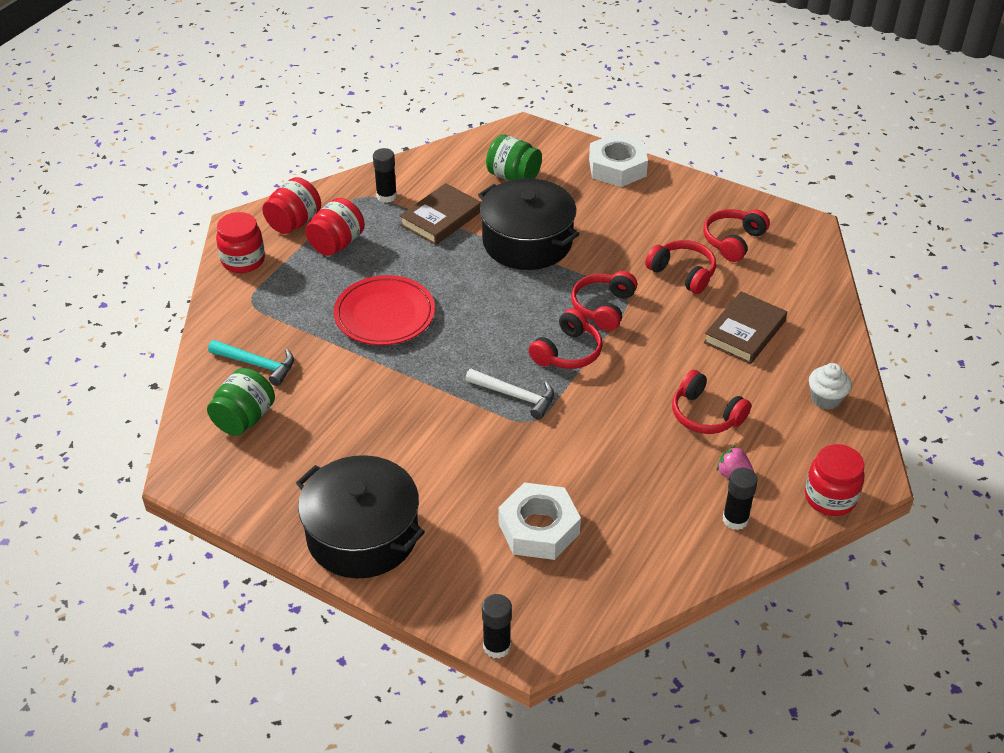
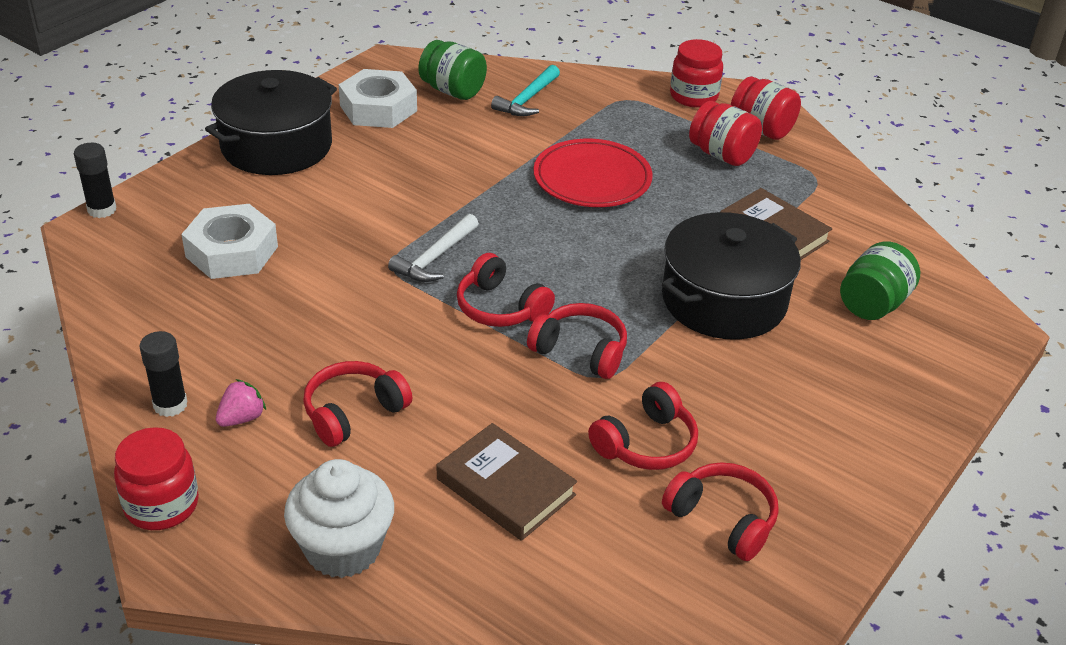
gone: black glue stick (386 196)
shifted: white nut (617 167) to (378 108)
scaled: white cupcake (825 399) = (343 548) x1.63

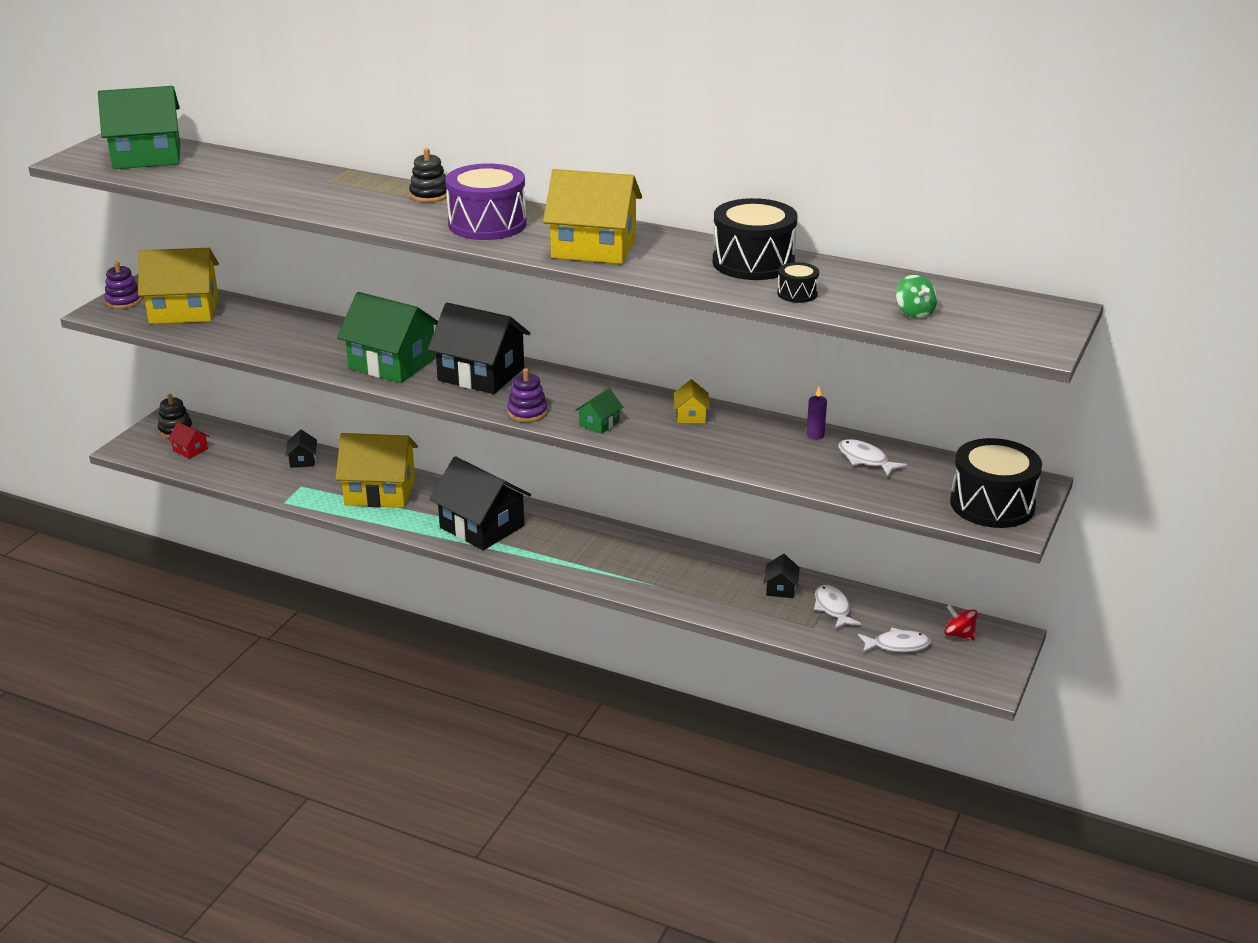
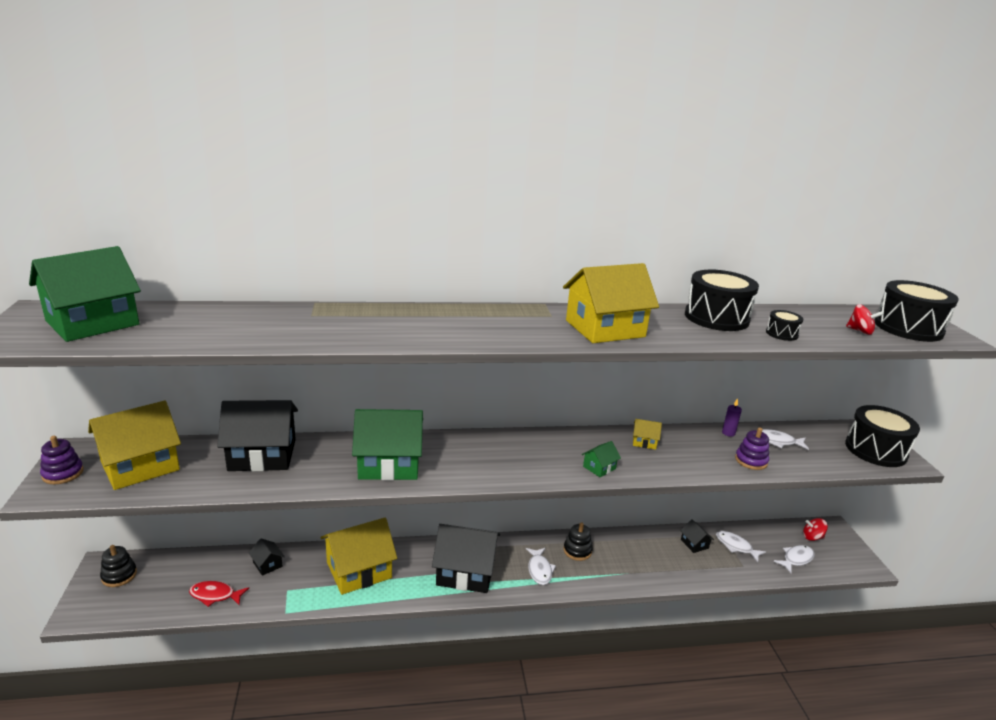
gone: red house (190 450); purple drum (487 224)
new: red fish (215 595); white fish (539 570); black drum (908 328)
shifted: black stacking toy (429 195) to (577 550); black house (481 374) to (262 455); purple stacking toy (527 412) to (751 461)
repainted: green spinning top (914 312) to red spinning top (860 331)
rotated: green house (599 423) = (599 467) 45 degrees clockwise; yellow house (691 416) = (644 442) 45 degrees counterclockwise

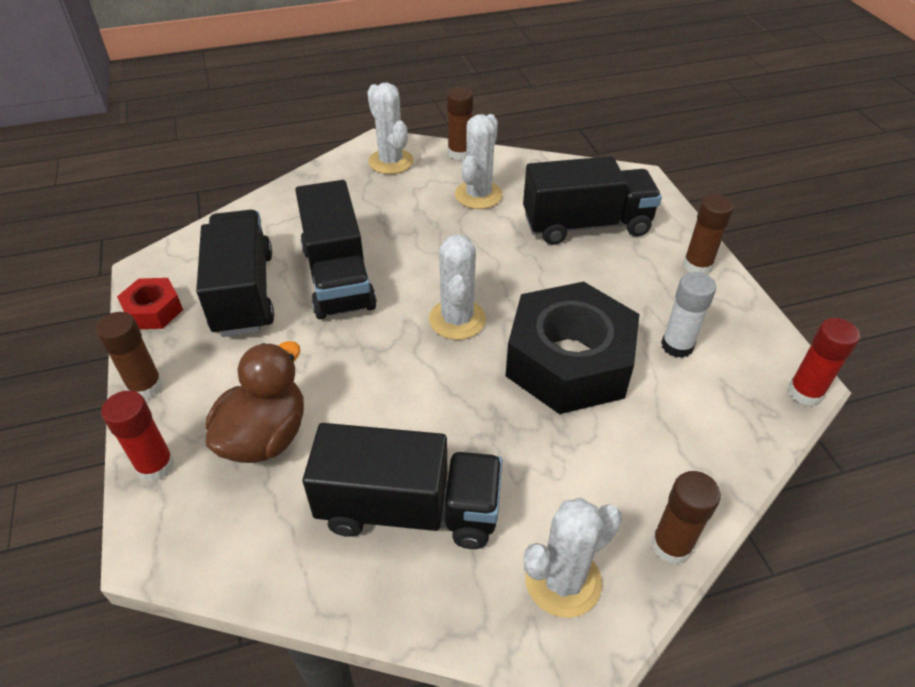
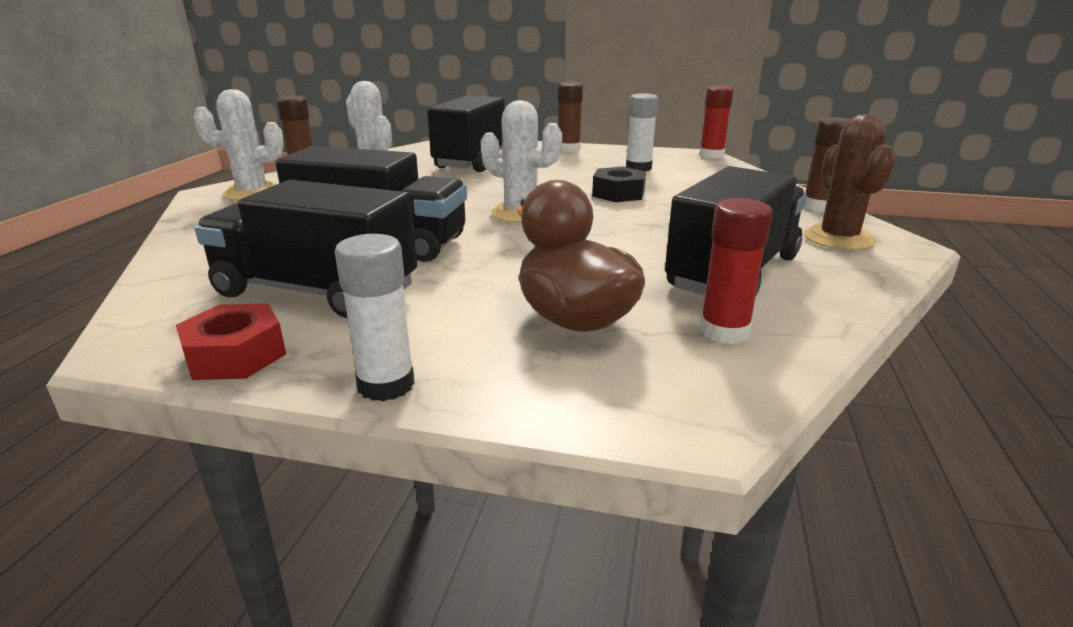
shifted: red glue stick (155 466) to (724 331)
repainted: brown glue stick (145 386) to white glue stick (386 385); white cactus (563 581) to brown cactus (838 238)
scaled: black nut (569 361) = (618 193) x0.46

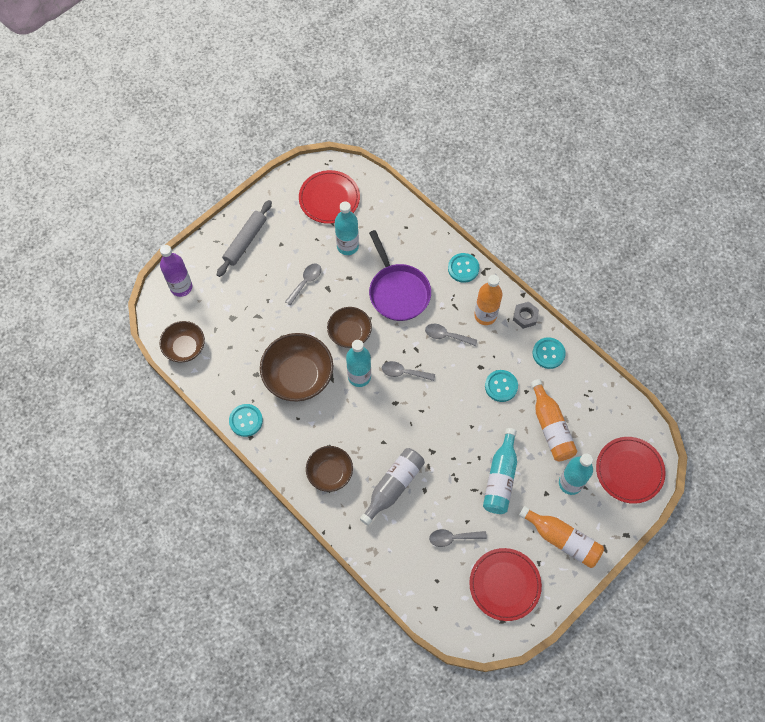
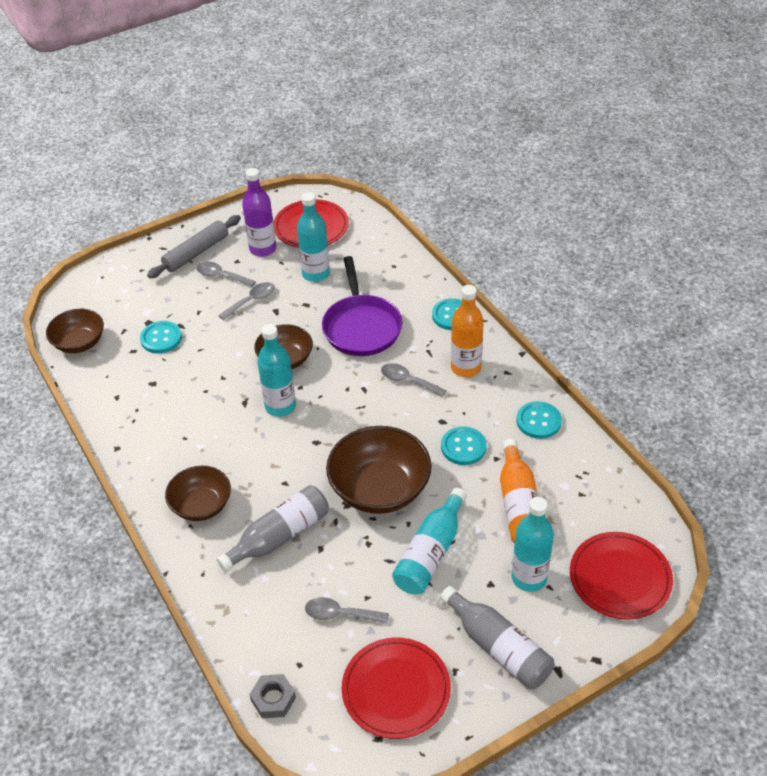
shifted: purple bottle (181 287) to (263 249); turquoise button (246 420) to (161 338); brown bowl (298 376) to (379 489); grey spoon (403 372) to (221 276); grey nut (525 316) to (273 699)
repainted: orange bottle (562 539) to grey bottle (498 647)

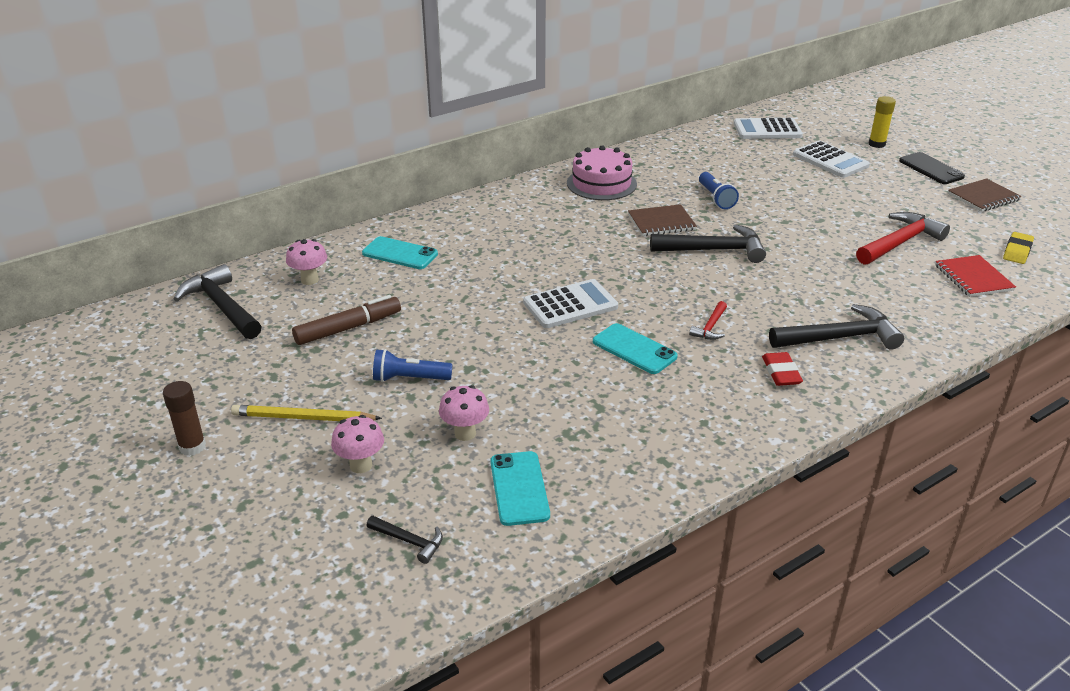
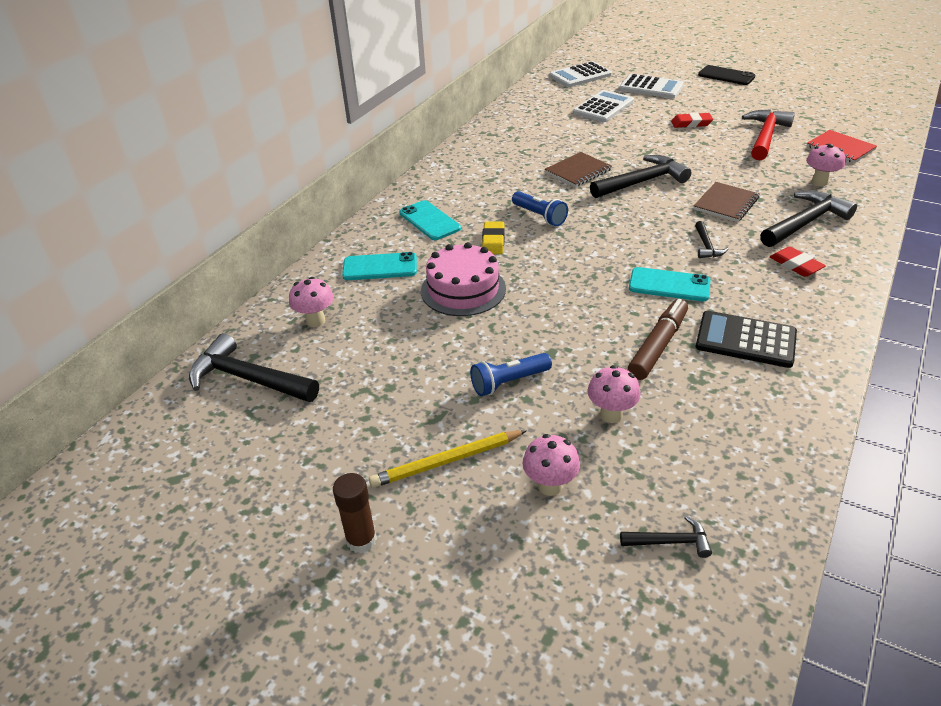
gone: yellow glue stick (877 144)
new: red eraser (691 123); black calculator (745 340); pink mushroom (819 182)
shifted: brown marker (348 328) to (658 346); turquoise phone (519 488) to (429 221); white calculator (570 305) to (603 107); pink cake (601 183) to (463 289); blue flashlight (716 198) to (539 216); brown notebook (983 197) to (726 204); yellow eraser (1017 251) to (493 241)
repainted: red hammer (710 327) to black hammer (706 246)

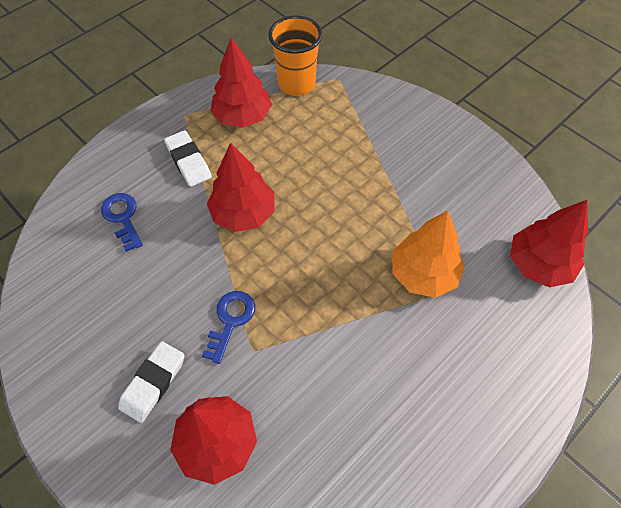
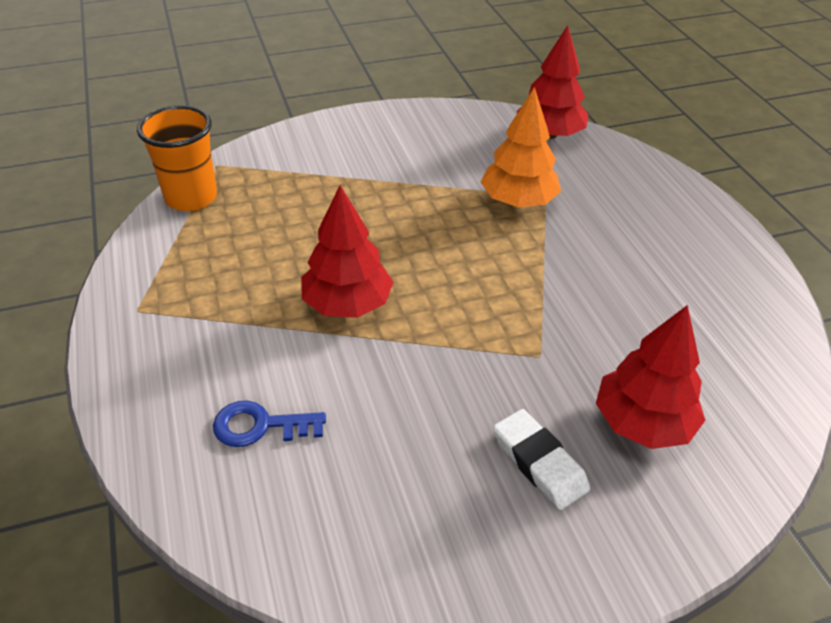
gone: white eraser (188 161); blue key (230 320); red tree (242 116)

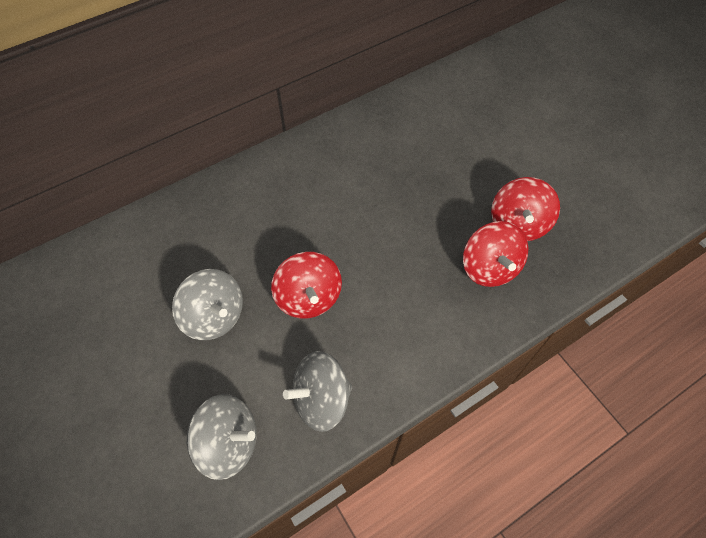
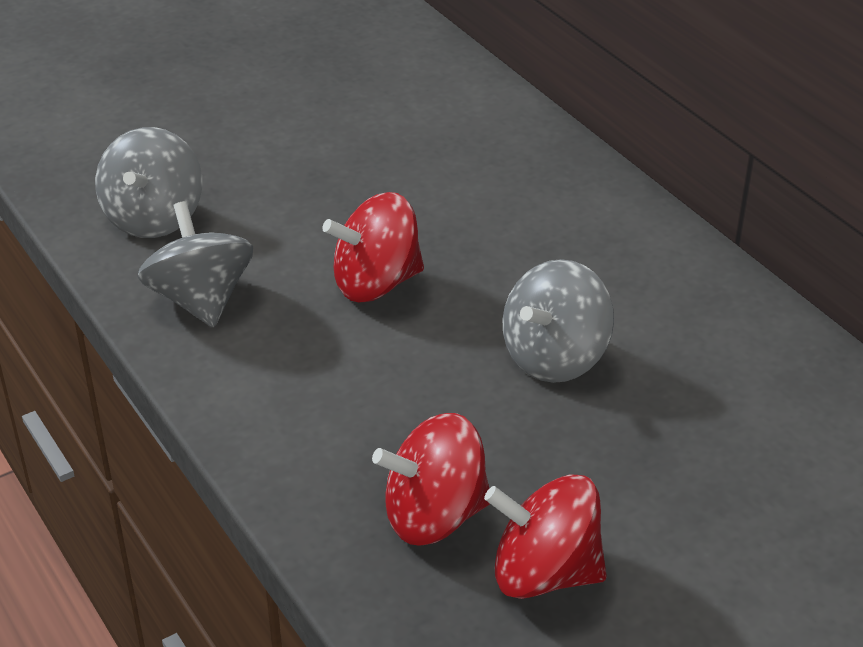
shifted: grey spinning top (214 316) to (555 357)

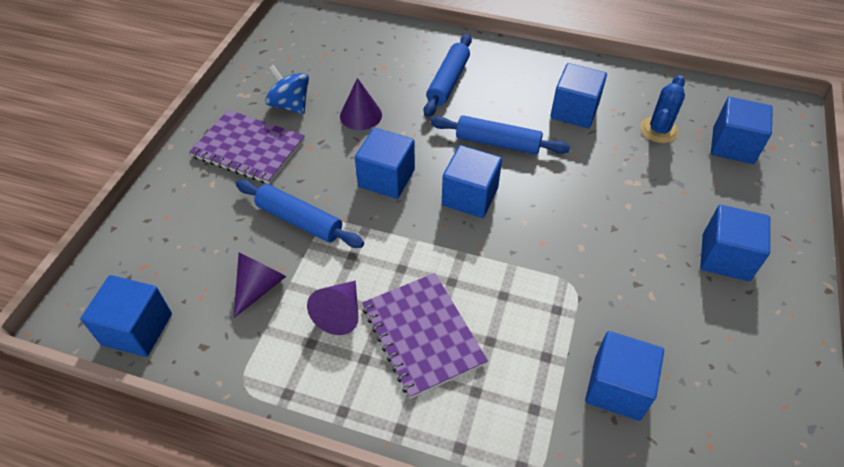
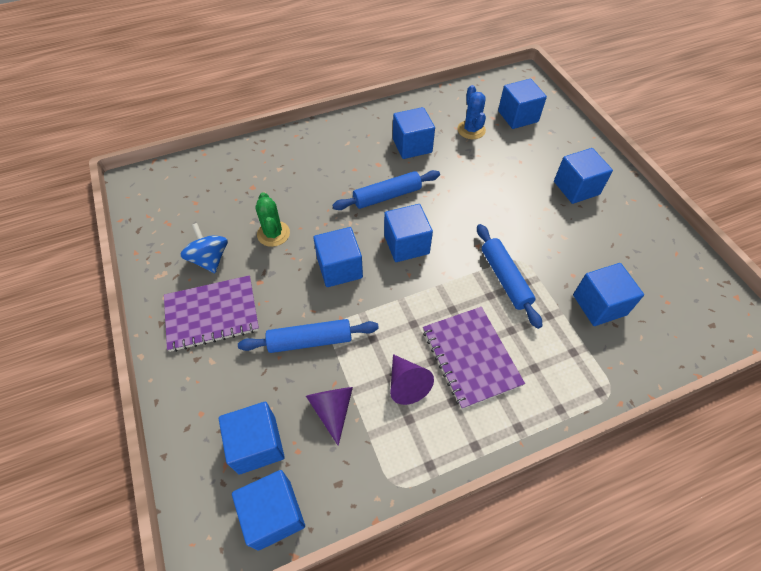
new: blue cube (257 444)
shifted: blue rolling pin (448 81) to (505 278)
swapped: purple cone (361 115) to green cactus (273 234)
rotated: blue spinning top (290 105) = (210 259) 60 degrees clockwise; purple notebook (422 335) = (470 357) 45 degrees clockwise

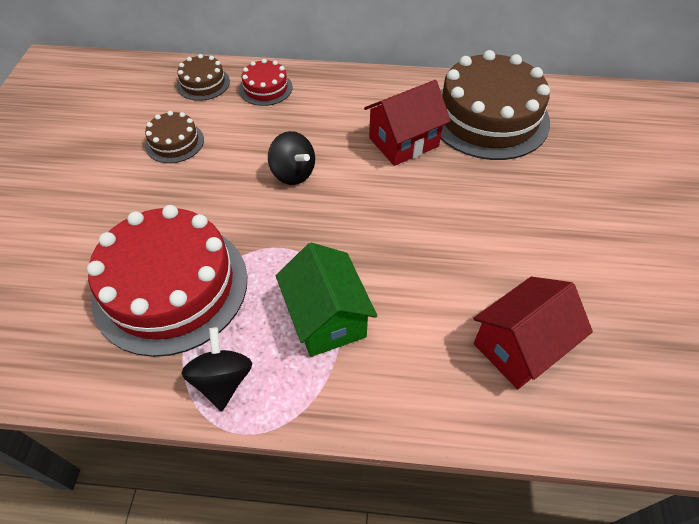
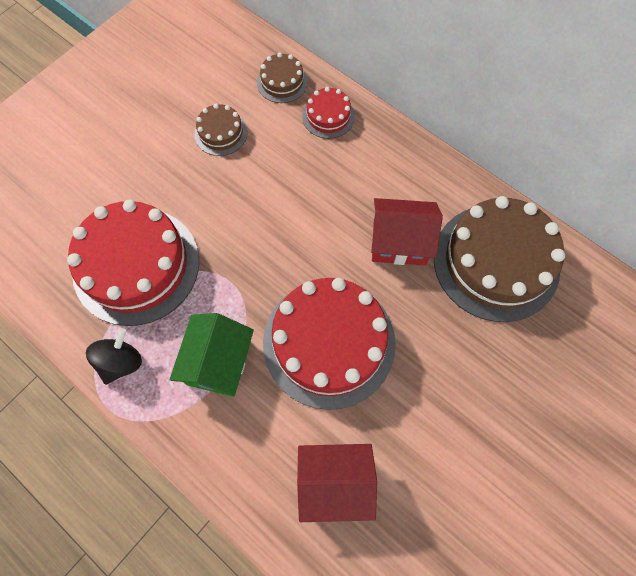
gone: black spinning top (293 173)
new: red cake (329 342)

